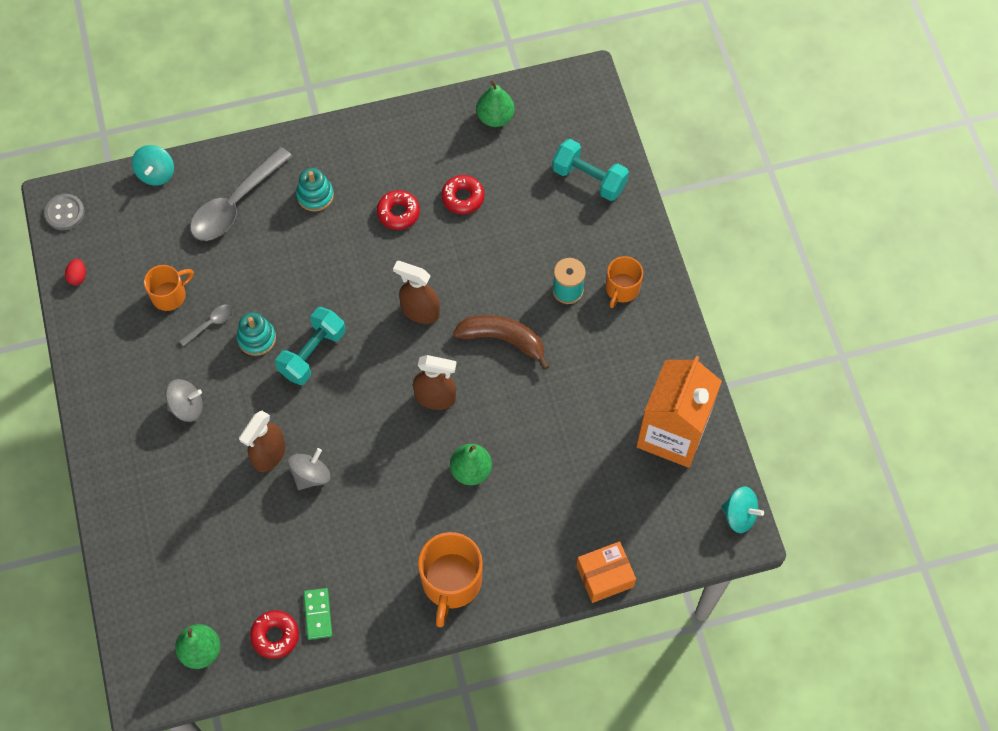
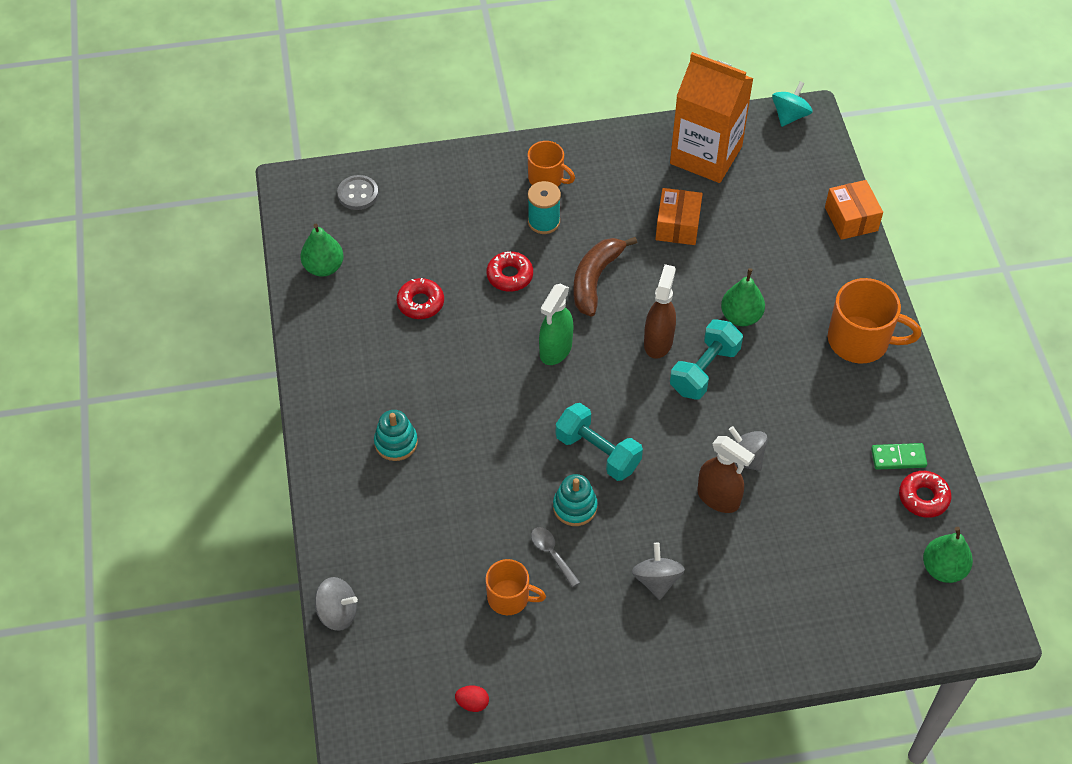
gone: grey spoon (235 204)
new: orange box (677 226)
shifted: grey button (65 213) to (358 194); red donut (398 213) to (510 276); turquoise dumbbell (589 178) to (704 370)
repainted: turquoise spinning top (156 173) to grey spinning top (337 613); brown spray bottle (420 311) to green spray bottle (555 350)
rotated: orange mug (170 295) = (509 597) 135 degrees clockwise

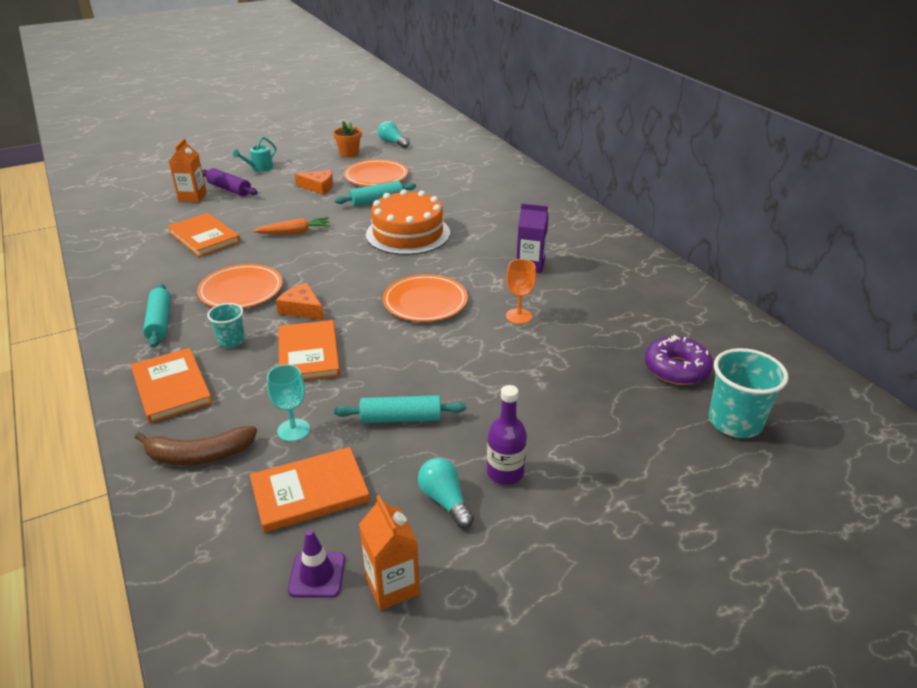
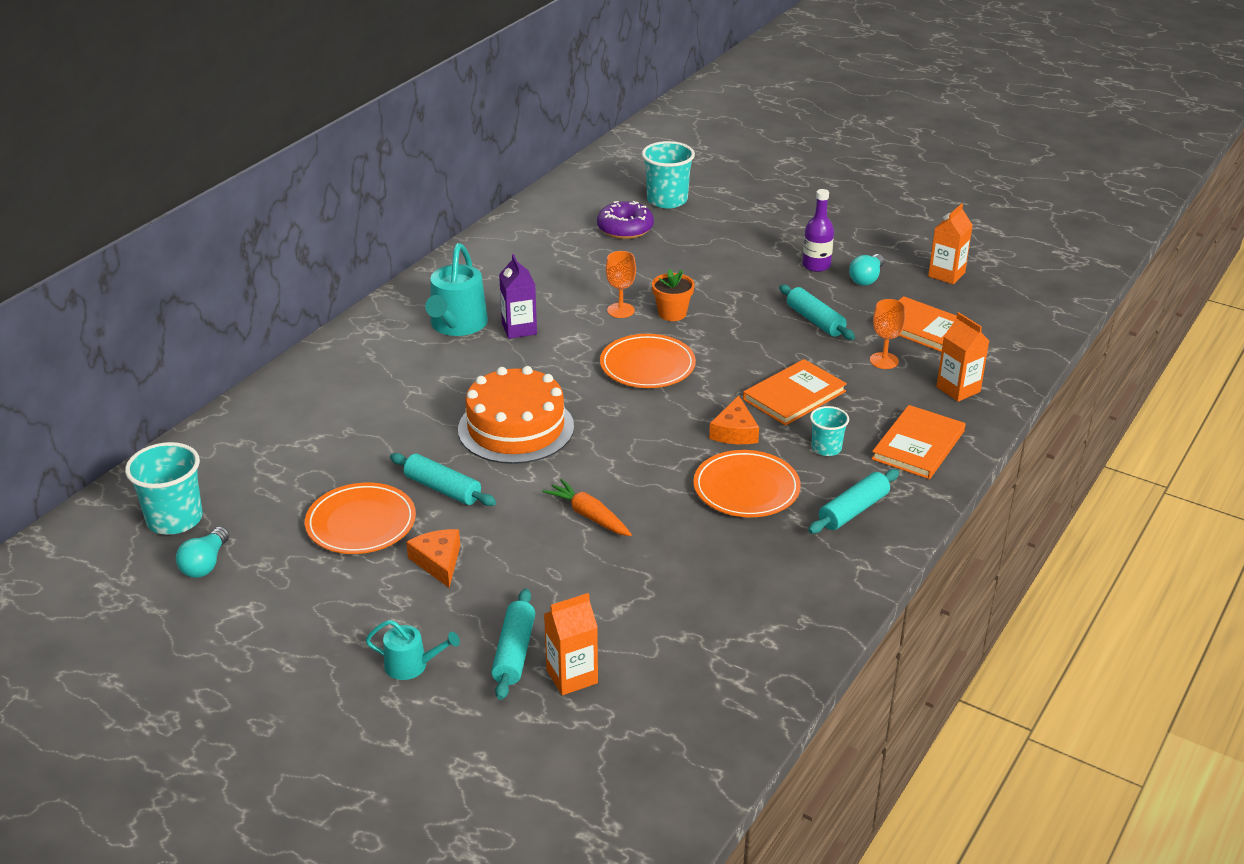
gone: orange book (204 237); purple traffic cone (317 575)
new: turquoise cup (175 519); turquoise watering can (457 325)
shifted: orange flower pot (349 153) to (672 313)
swapped: brown banana (199 455) to orange carton (958 389)
repainted: purple rolling pin (229 189) to turquoise rolling pin (514 652); turquoise goblet (293 430) to orange goblet (884 361)

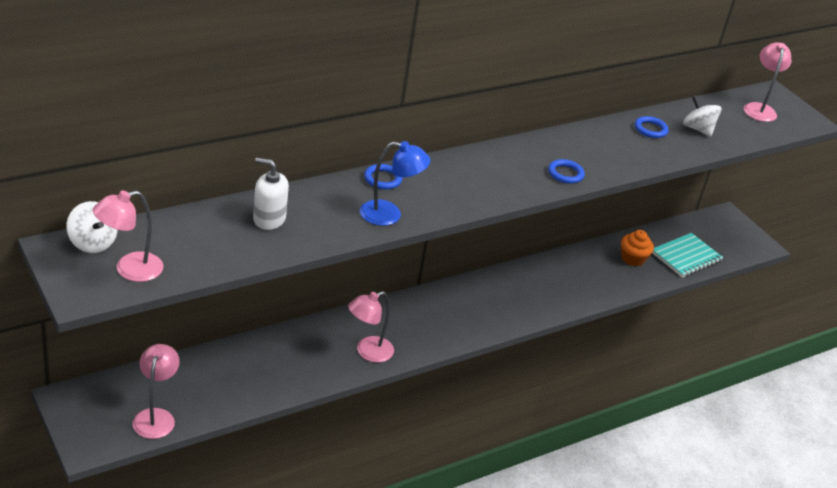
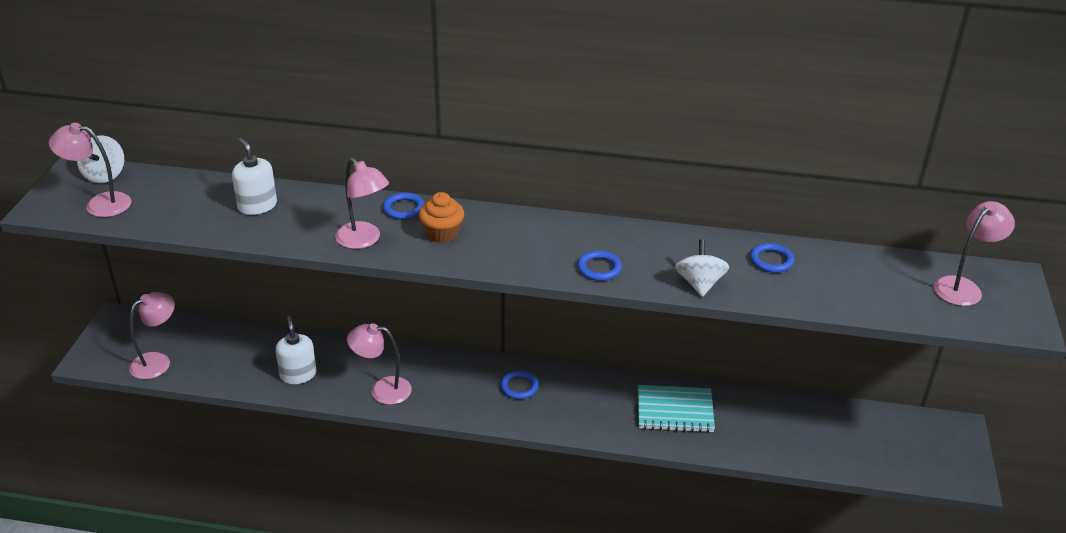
new: white soap dispenser (298 374); blue ring (519 387)
shifted: orange cupcake (632 259) to (442 233); turquoise notebook (686 257) to (674 411); white spinning top (697 129) to (699 284)
repainted: blue lamp (389 215) to pink lamp (364 240)

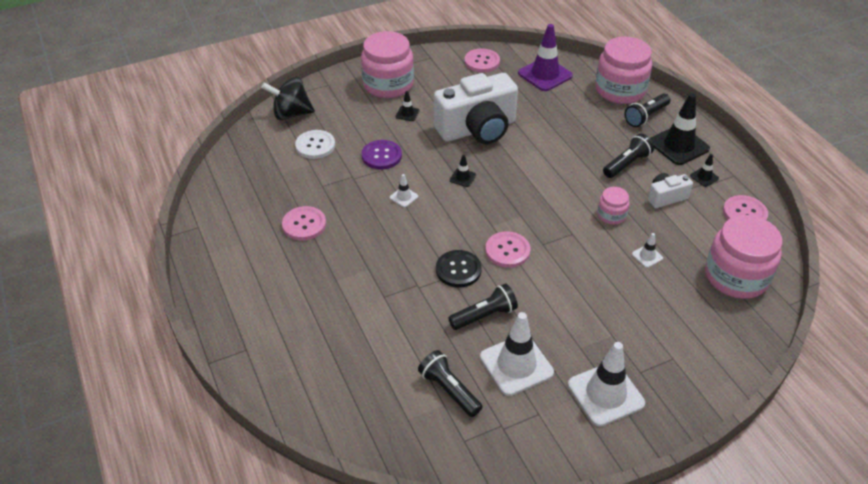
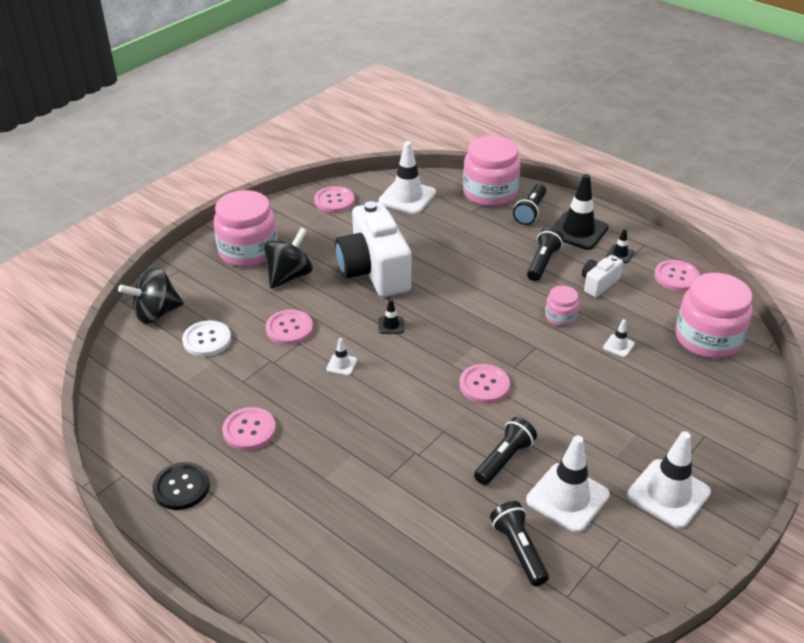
shifted: black button (458 270) to (181 487)
swapped: black traffic cone (407 113) to black spinning top (289 276)
repainted: purple button (381 156) to pink button (289 328); purple traffic cone (545 74) to white traffic cone (407 197)
rotated: black flashlight (449 390) = (518 550) 45 degrees clockwise; white camera (477 129) = (374 271) 120 degrees clockwise

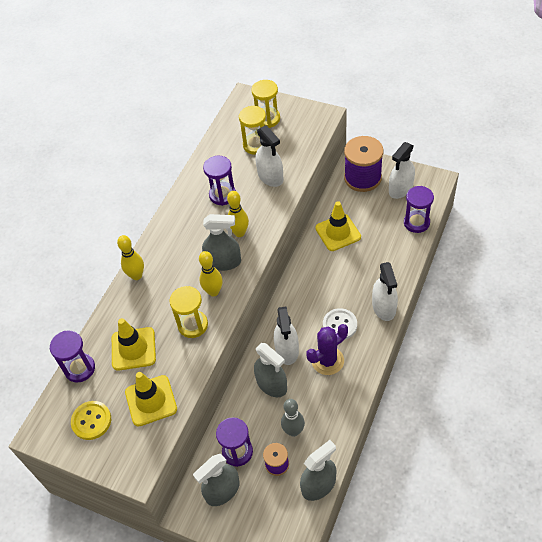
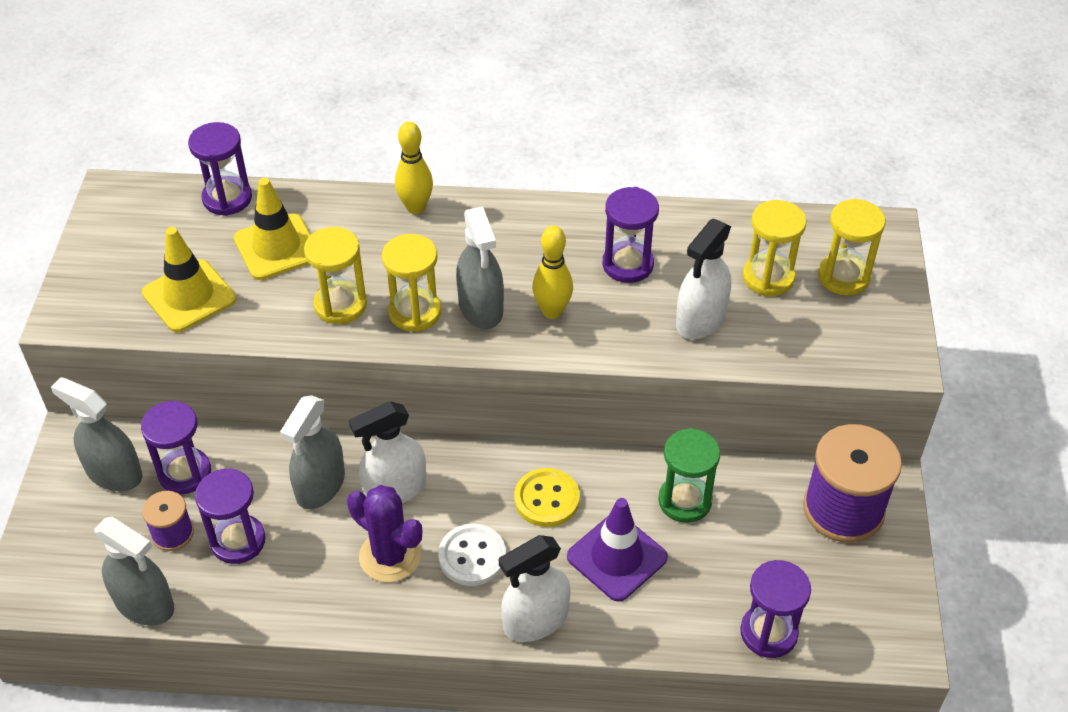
gone: white spray bottle (400 189)
new: purple traffic cone (617 557)
shifted: yellow button (91 421) to (546 499)
swapped: yellow bowling pin (213 291) to yellow hourglass (415 312); grey bowling pin (293 431) to purple hourglass (238 541); yellow traffic cone (338 232) to green hourglass (685 501)

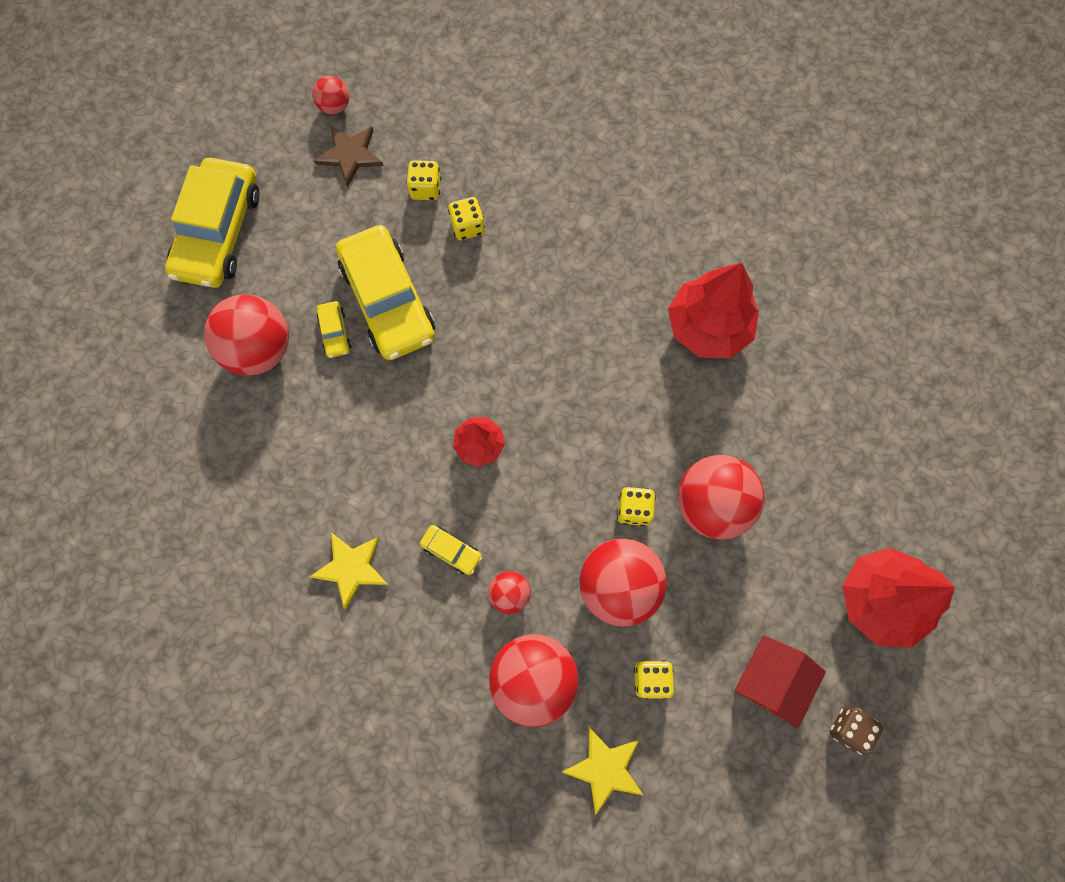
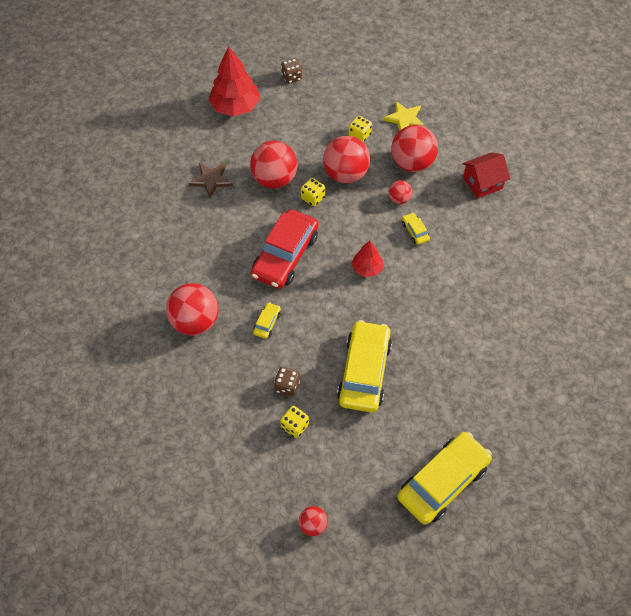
gone: yellow star (351 568); red tree (708 327)
new: red car (285 255)
shifted: red ball (259 349) to (195 322); brown star (350 155) to (211 180); yellow car (335 332) to (267 323); red house (770 680) to (482 183)
repainted: yellow dice (467 226) to brown dice (287 386)

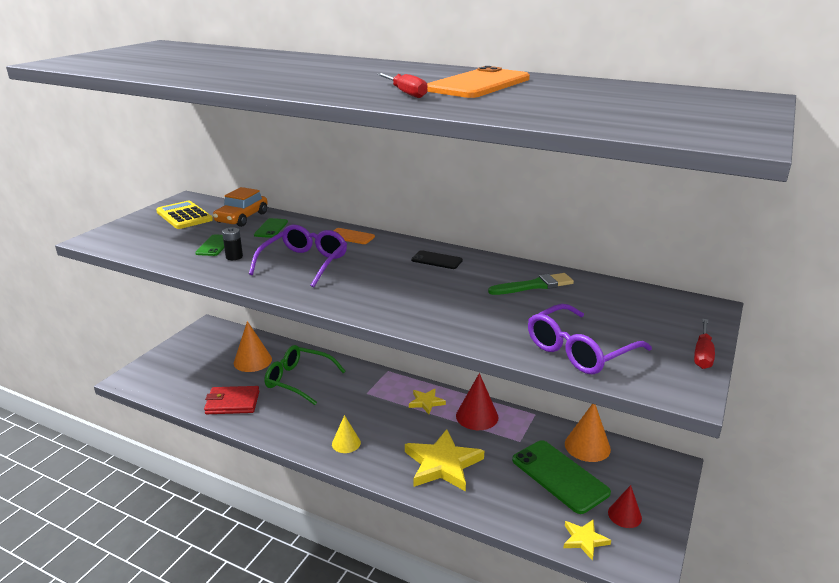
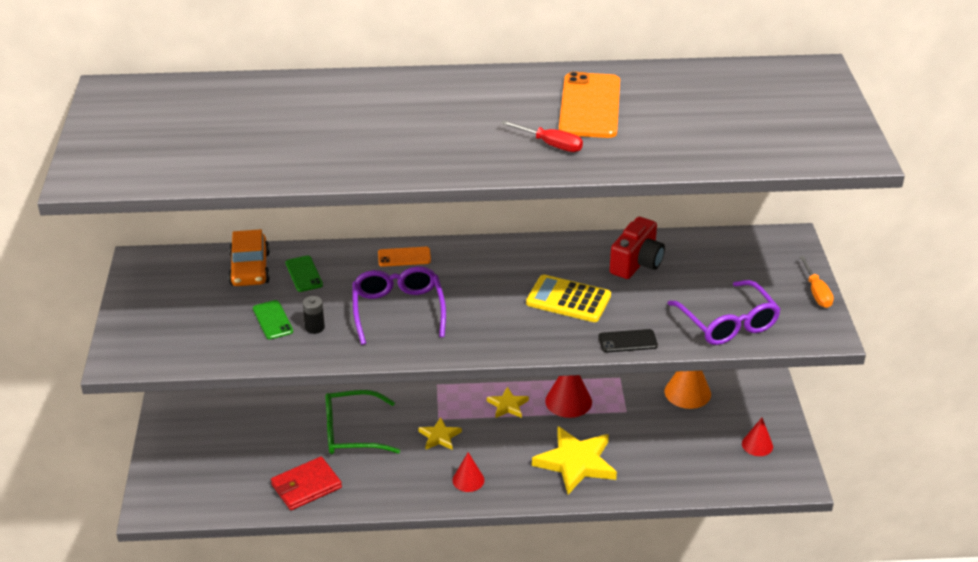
gone: orange cone (252 361); green phone (559 476)
shifted: yellow calculator (184 216) to (568 300); black phone (436 260) to (627 341); yellow star (584 540) to (439 436)
swapped: green brush (534 286) to red camera (637 263)
repainted: yellow cone (346 443) to red cone (468 480); red screwdriver (702 354) to orange screwdriver (816 292)
rotated: purple glasses (579 351) = (728 323) 45 degrees counterclockwise

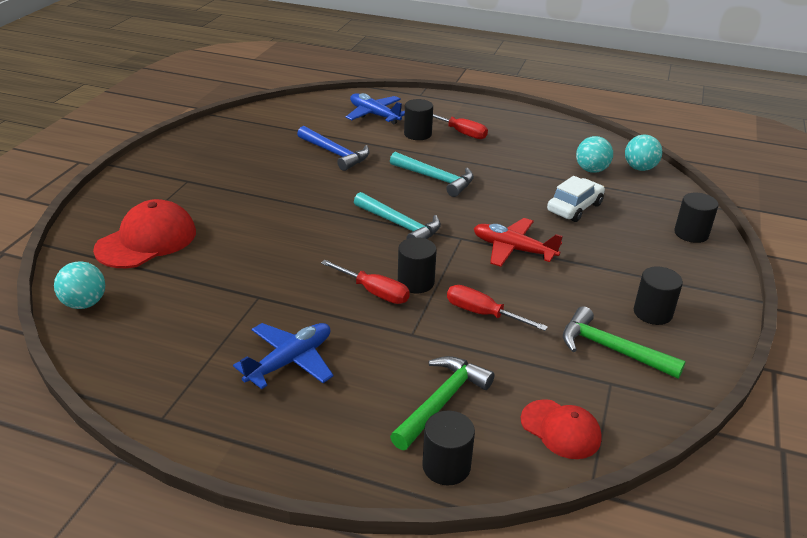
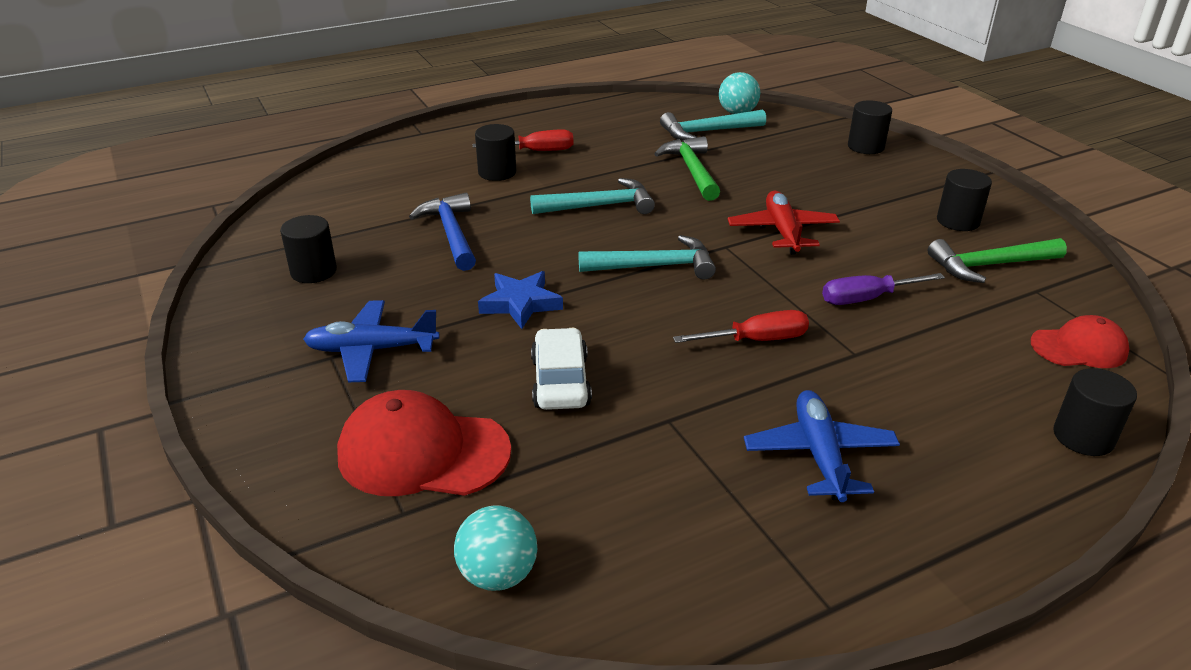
new: blue star (520 303)
shifted: blue plane (374 115) to (371 350); green hammer (441 401) to (691 170); black cylinder (416 282) to (313 271); white car (574 208) to (560 382)
swapped: turquoise ball (591 170) to turquoise hammer (707 132)
repainted: red screwdriver (483 314) to purple screwdriver (867 298)
rotated: red cap (147 240) = (423 452) 75 degrees counterclockwise; blue hammer (335 154) = (451 233) 105 degrees counterclockwise; red plane (513 249) = (782 231) 105 degrees clockwise

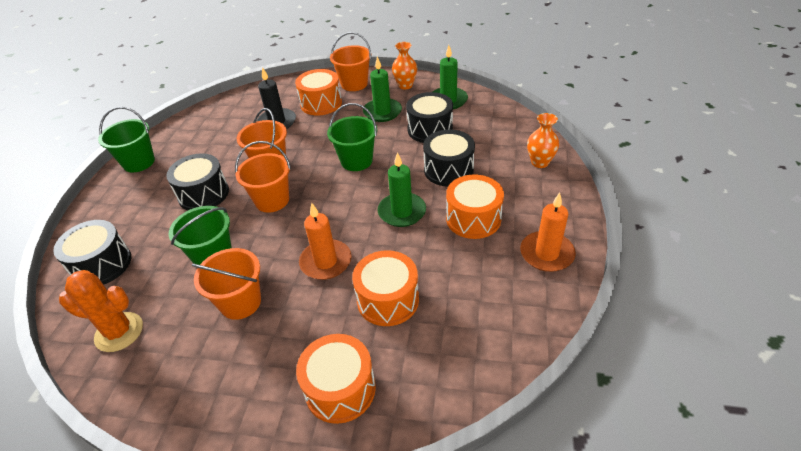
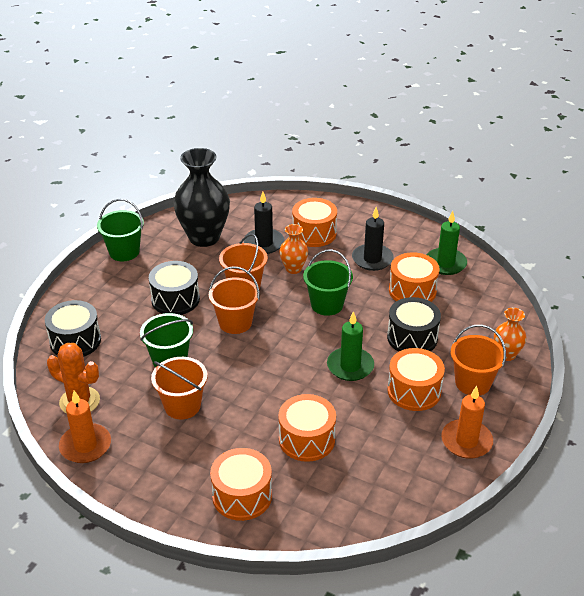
new: black vase (204 237)
shifted: orange candle (326 262) to (85 446); orange bucket (354 84) to (473 383); orange vase (405 85) to (293 269)
repainted: green candle (382 112) to black candle (372 259); black drum (430 129) to orange drum (412 291)

